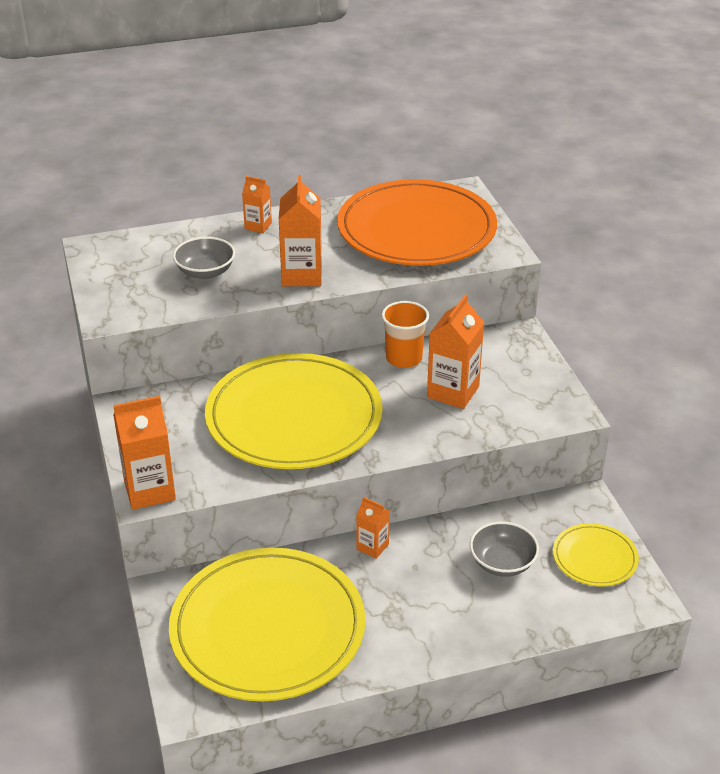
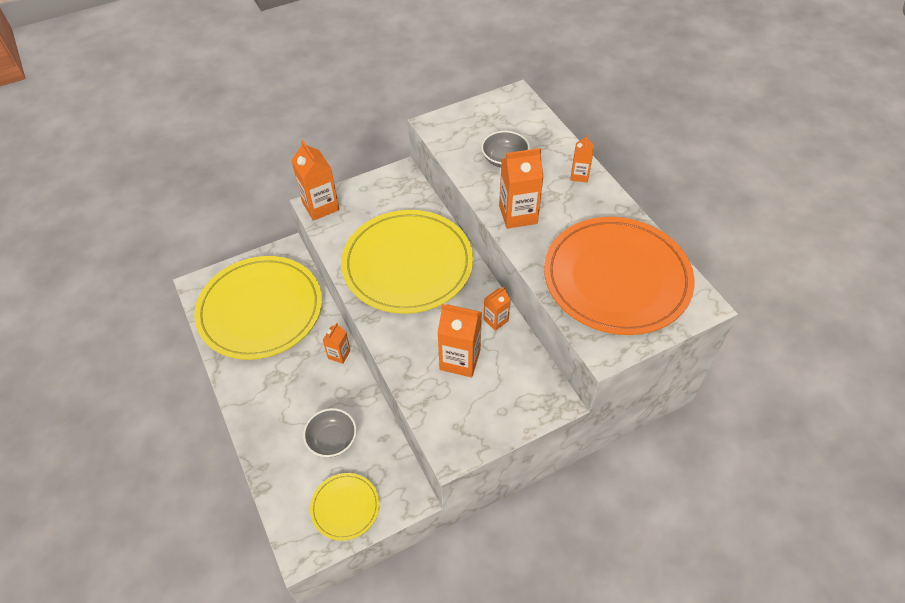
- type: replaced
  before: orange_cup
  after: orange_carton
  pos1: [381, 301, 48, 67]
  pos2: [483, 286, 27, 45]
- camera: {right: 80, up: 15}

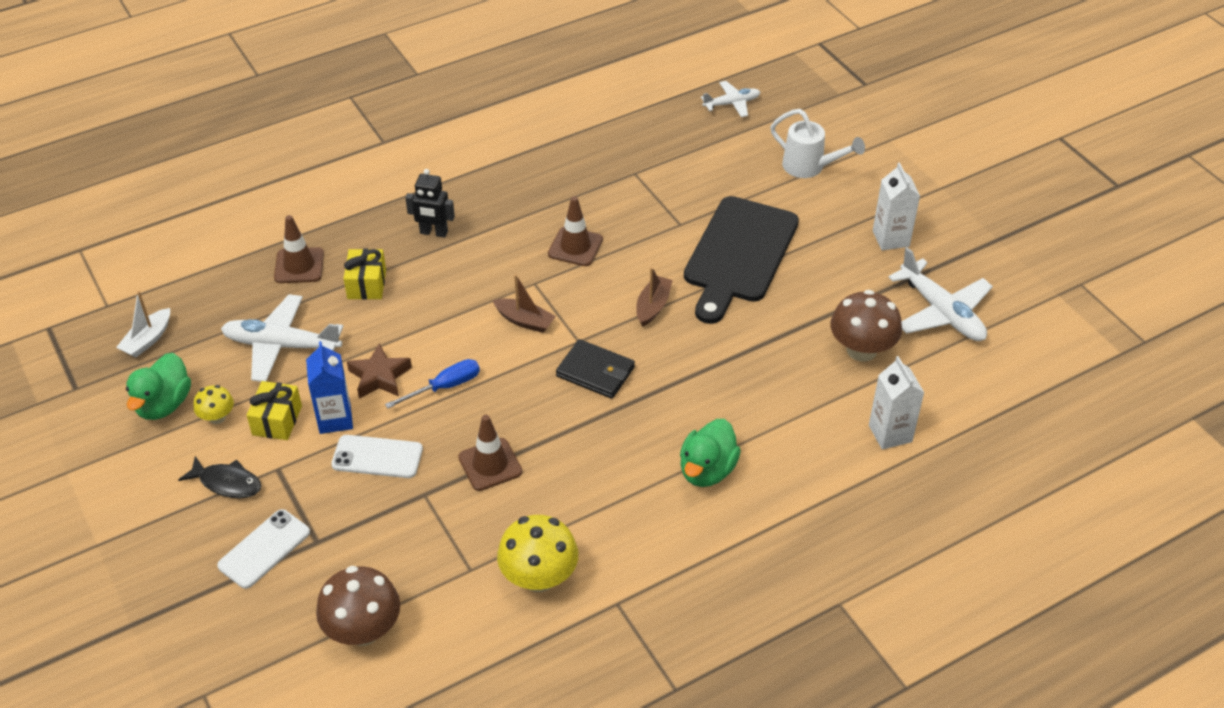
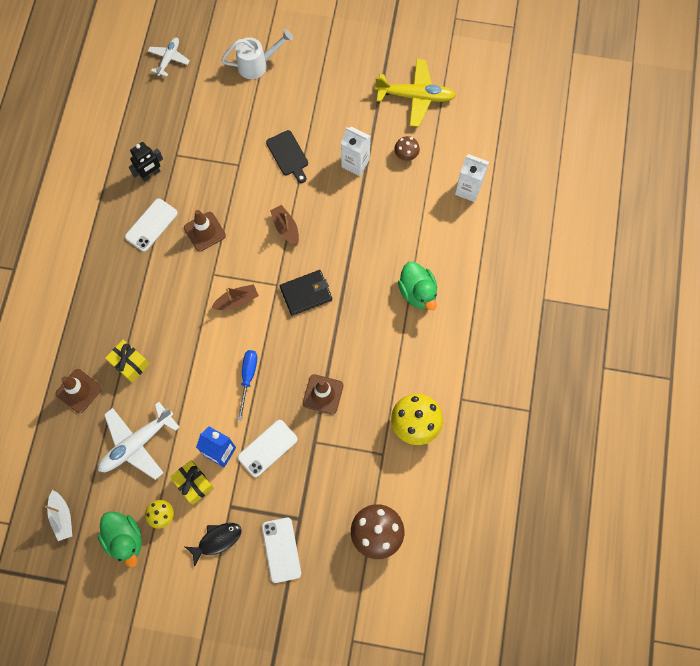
- type: removed
  before: brown_star
  pos1: [347, 343, 65, 55]
- type: added
  after: white_phone
  pos2: [125, 198, 53, 54]
- type: moved
  before: black_robot
  pos1: [405, 169, 50, 69]
  pos2: [129, 142, 34, 39]
- type: moved
  before: white_carton
  pos1: [873, 162, 47, 88]
  pos2: [341, 126, 30, 50]
- type: recoloured
  before: white_plane
  after: yellow_plane
  pos1: [888, 247, 105, 94]
  pos2: [375, 59, 81, 68]
- type: resized
  before: black_cutting_board
  pos1: [684, 196, 115, 128]
  pos2: [266, 130, 42, 53]
  scale: 0.48
- type: resized
  before: brown_mushroom
  pos1: [830, 290, 72, 71]
  pos2: [394, 136, 26, 25]
  scale: 0.54
- camera: {right: -50, up: 25}

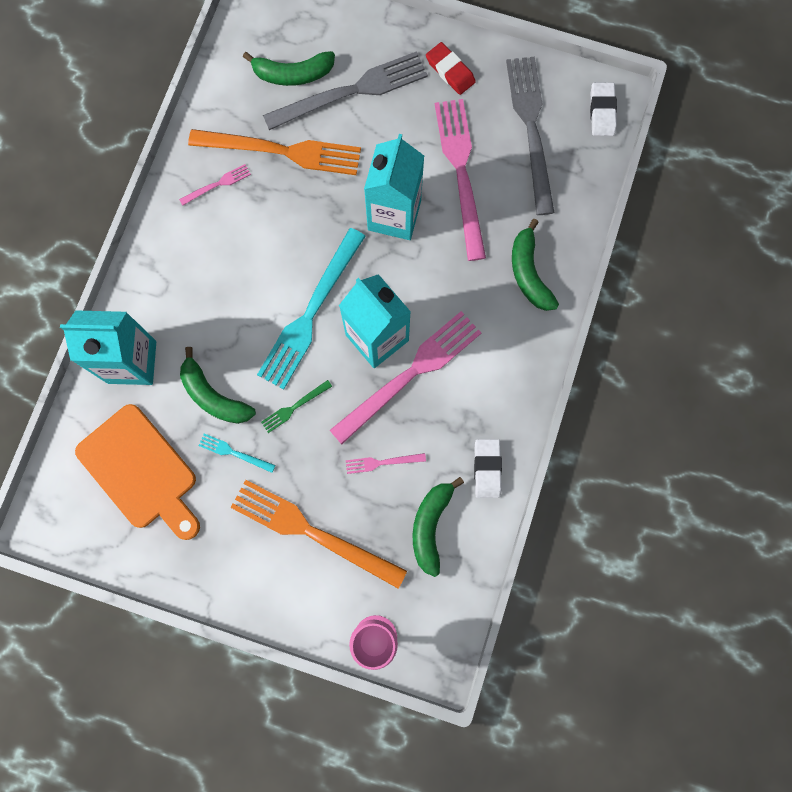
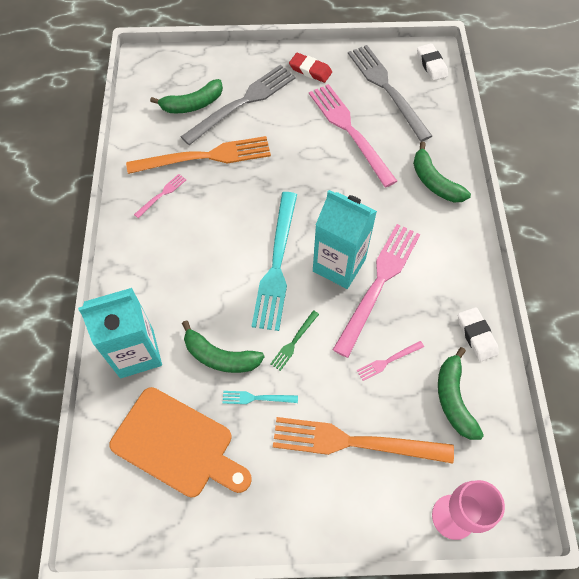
- type: removed
  before: turquoise_carton
  pos1: [364, 134, 60, 106]
- camera: {right: -20, up: -15}

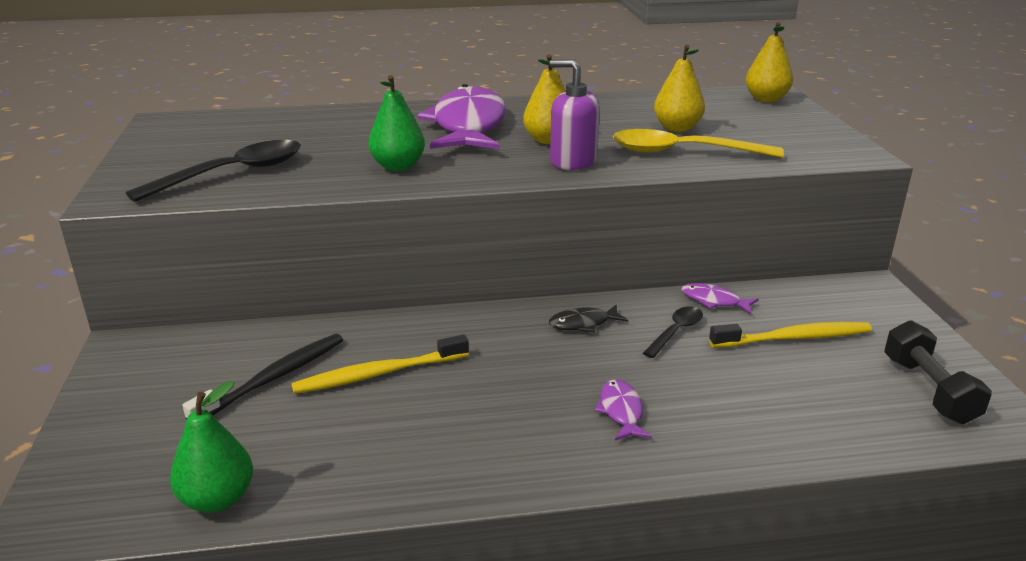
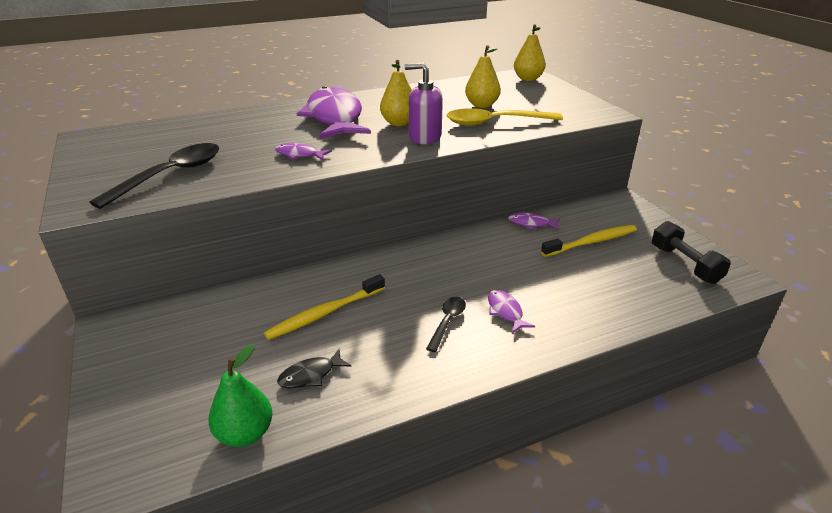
- type: removed
  before: black_toothbrush
  pos1: [182, 334, 161, 86]
- type: moved
  before: black_fish
  pos1: [549, 305, 79, 27]
  pos2: [277, 349, 74, 39]
- type: moved
  before: black_spoon
  pos1: [643, 307, 60, 51]
  pos2: [426, 297, 40, 55]
- type: replaced
  before: green_pear
  after: purple_fish
  pos1: [368, 75, 57, 96]
  pos2: [275, 143, 57, 18]
- camera: {right: -15, up: 5}

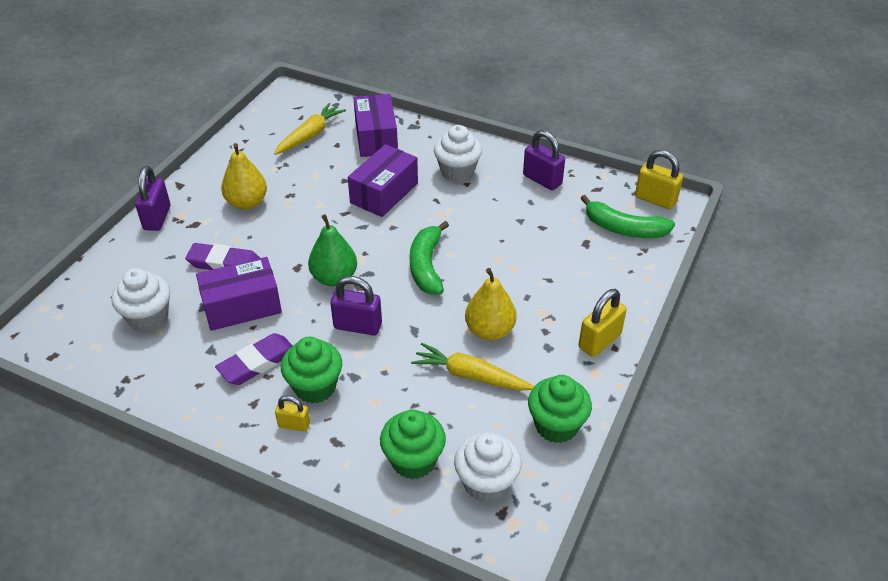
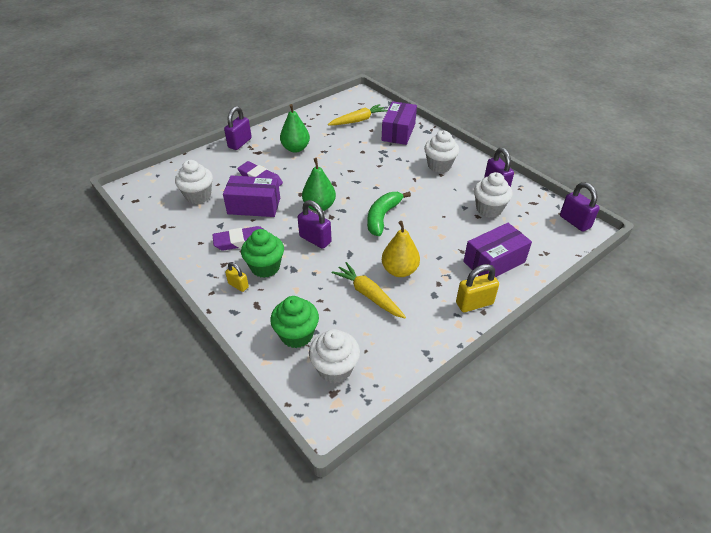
- type: removed
  before: green_cupcake
  pos1: [528, 375, 64, 68]
- type: removed
  before: green_banana
  pos1: [580, 195, 95, 43]
- type: added
  after: white_cupcake
  pos2: [474, 172, 39, 46]
- type: moved
  before: purple_box
  pos1: [348, 144, 70, 73]
  pos2: [463, 223, 69, 54]
- type: recoloured
  before: yellow_pear
  after: green_pear
  pos1: [221, 143, 46, 67]
  pos2: [280, 104, 30, 49]
- type: recoloured
  before: yellow_padlock
  after: purple_padlock
  pos1: [635, 150, 48, 59]
  pos2: [560, 182, 40, 50]
- camera: {right: 25, up: 0}

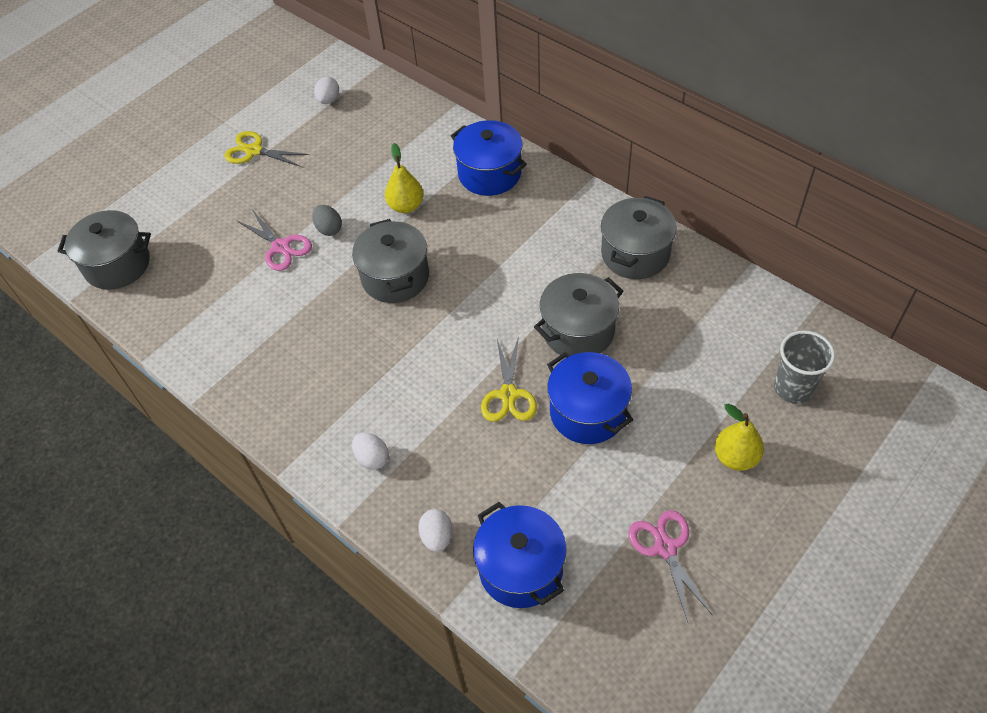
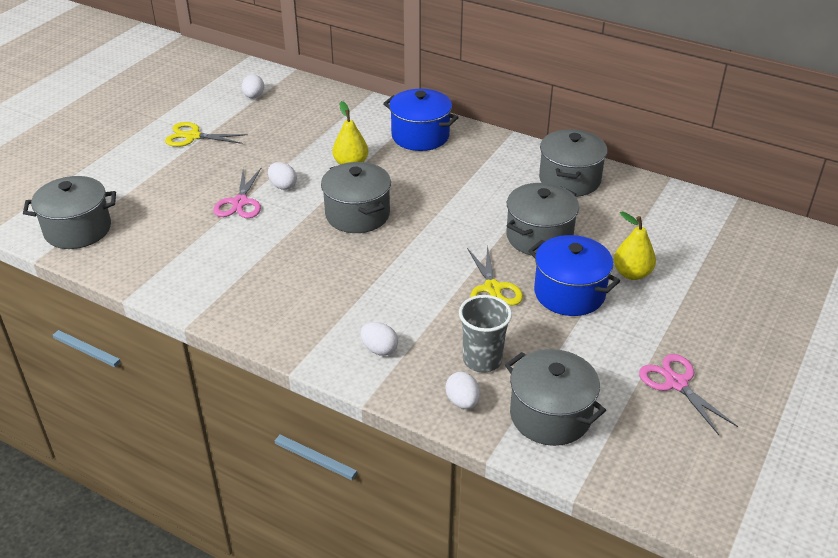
- type: moved
  before: yellow_pear
  pos1: [715, 403, 49, 68]
  pos2: [614, 211, 42, 69]
- type: moved
  before: grey_cup
  pos1: [774, 330, 61, 74]
  pos2: [459, 295, 53, 78]
- type: recoloured
  before: grey_egg
  after: white_egg
  pos1: [312, 205, 30, 31]
  pos2: [268, 162, 29, 28]
- type: recoloured
  before: blue_pot
  after: grey_pot
  pos1: [473, 502, 93, 106]
  pos2: [505, 349, 101, 97]
- type: turned
  before: pink_scissors
  pos1: [236, 211, 76, 60]
  pos2: [213, 168, 48, 50]
  turn: 60
- camera: {right: -15, up: -15}

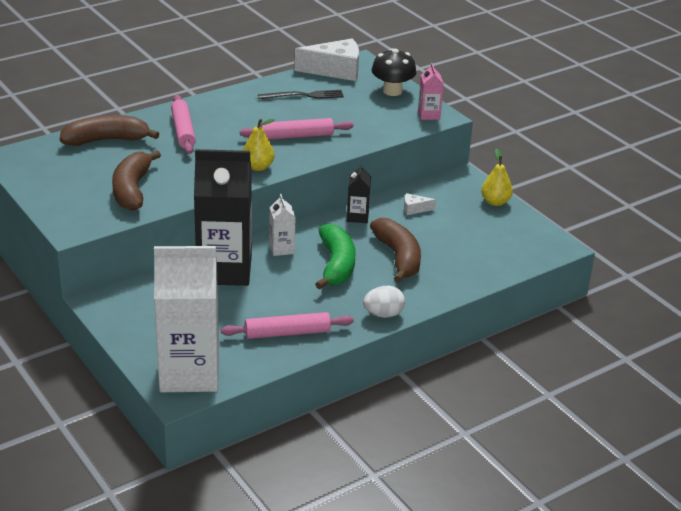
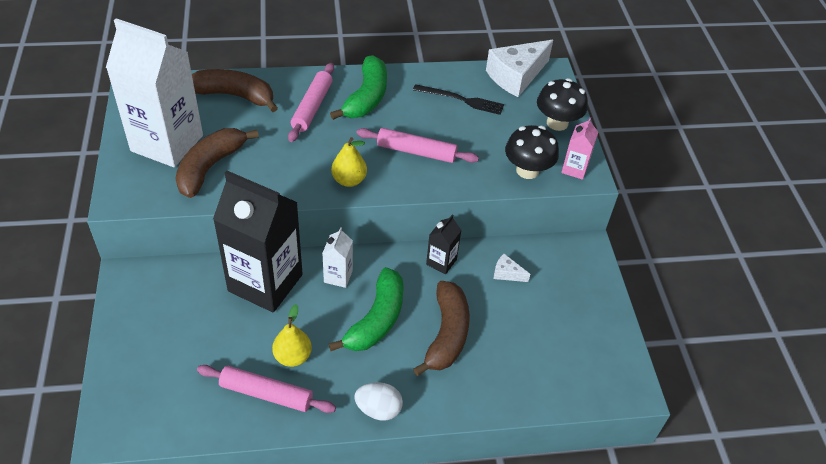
- type: added
  after: green_banana
  pos2: [330, 55, 57, 65]
- type: added
  after: black_mushroom
  pos2: [505, 125, 54, 54]
- type: moved
  before: white_carton
  pos1: [154, 246, 65, 146]
  pos2: [106, 18, 97, 149]
- type: moved
  before: yellow_pear
  pos1: [481, 149, 32, 57]
  pos2: [272, 304, 40, 63]
- type: turned
  before: white_cheese
  pos1: [294, 39, 65, 42]
  pos2: [486, 40, 67, 57]
  turn: 120
- camera: {right: 25, up: 15}

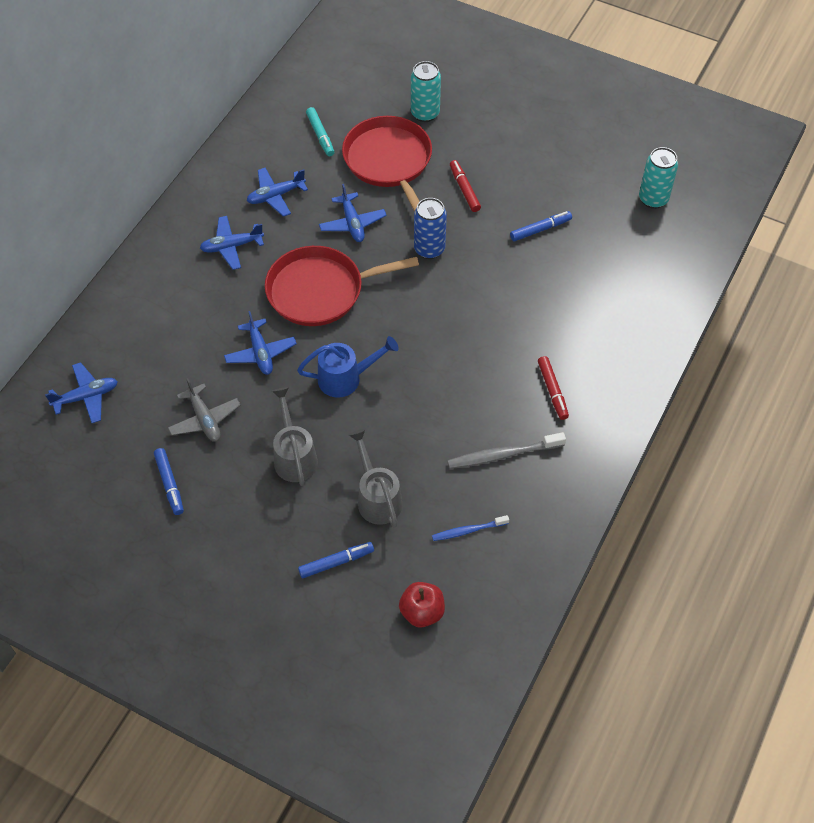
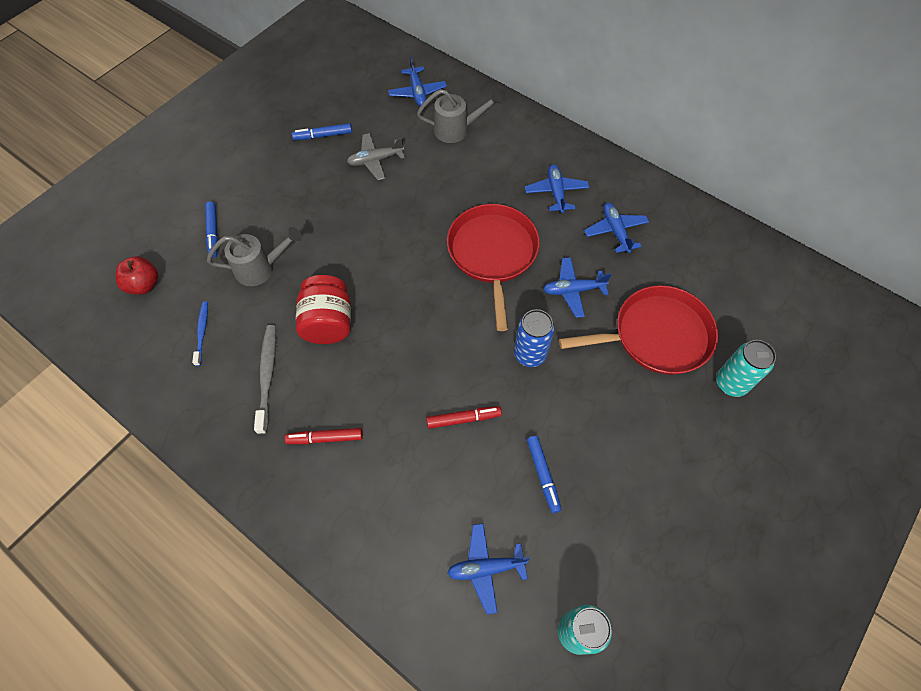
- type: removed
  before: blue_watering_can
  pos1: [297, 336, 102, 62]
- type: removed
  before: turquoise_marker
  pos1: [306, 107, 28, 49]
- type: added
  after: red_jar
  pos2: [296, 275, 55, 69]
- type: moved
  before: blue_plane
  pos1: [224, 311, 73, 64]
  pos2: [447, 523, 83, 91]
- type: moved
  before: grey_watering_can
  pos1: [272, 387, 46, 99]
  pos2: [417, 89, 86, 54]
- type: moved
  before: red_marker
  pos1: [450, 160, 31, 52]
  pos2: [426, 406, 76, 23]
- camera: {right: 100, up: 5}

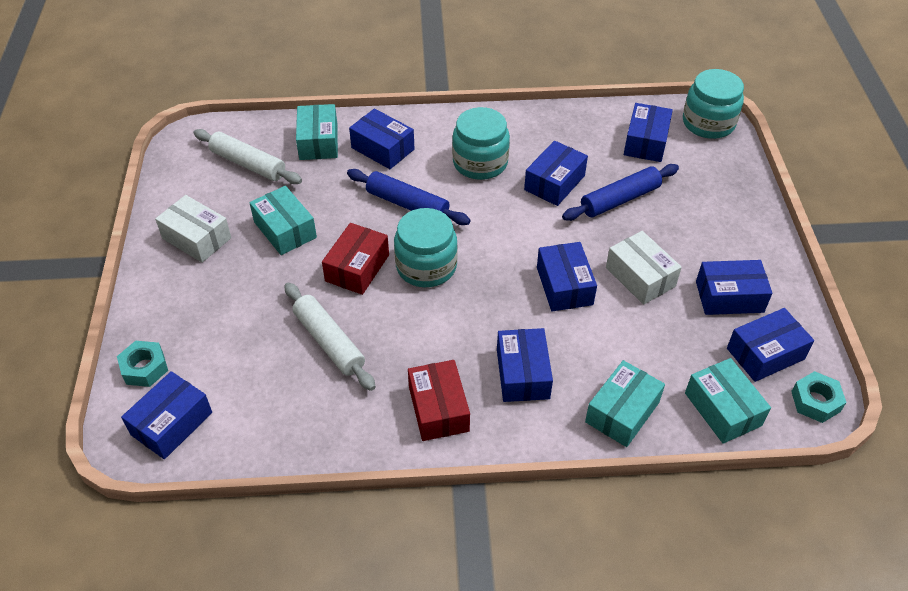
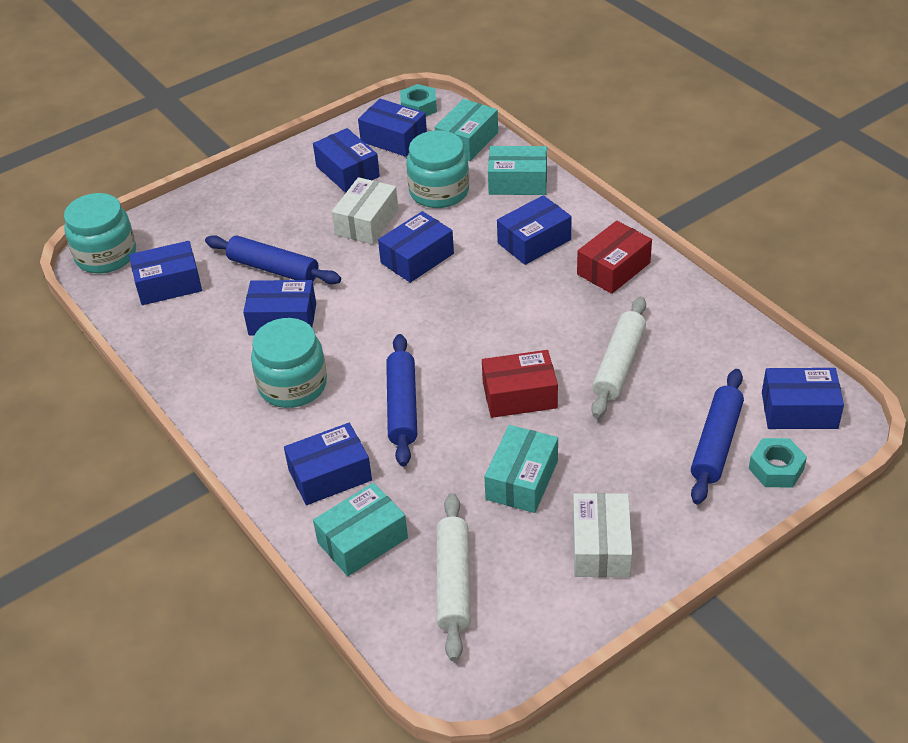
- type: added
  after: blue_rolling_pin
  pos2: [691, 369, 53, 135]
- type: moved
  before: turquoise_jar
  pos1: [394, 208, 64, 79]
  pos2: [406, 130, 63, 78]
- type: turned
  before: blue_box
  pos1: [349, 109, 66, 60]
  pos2: [284, 423, 88, 82]
  turn: 60
- camera: {right: -120, up: -5}

